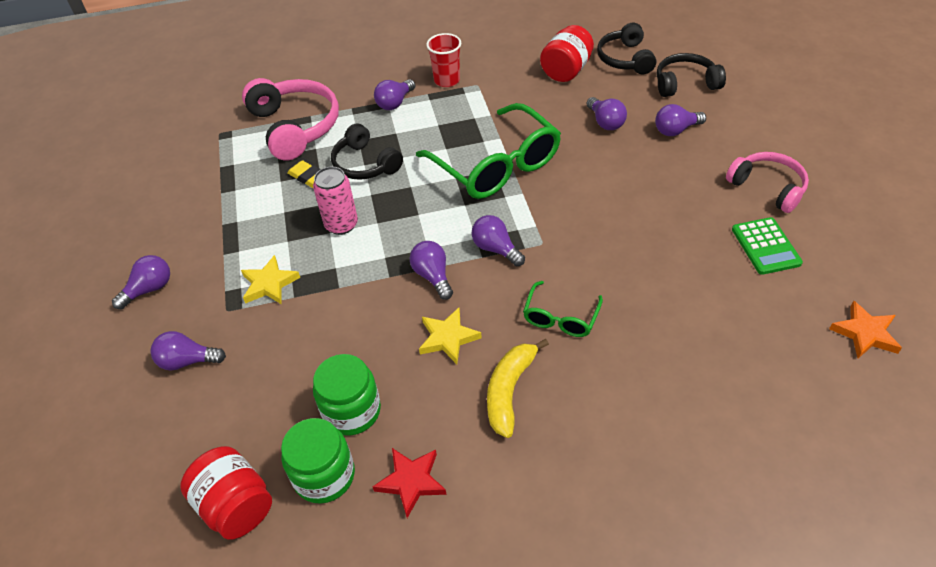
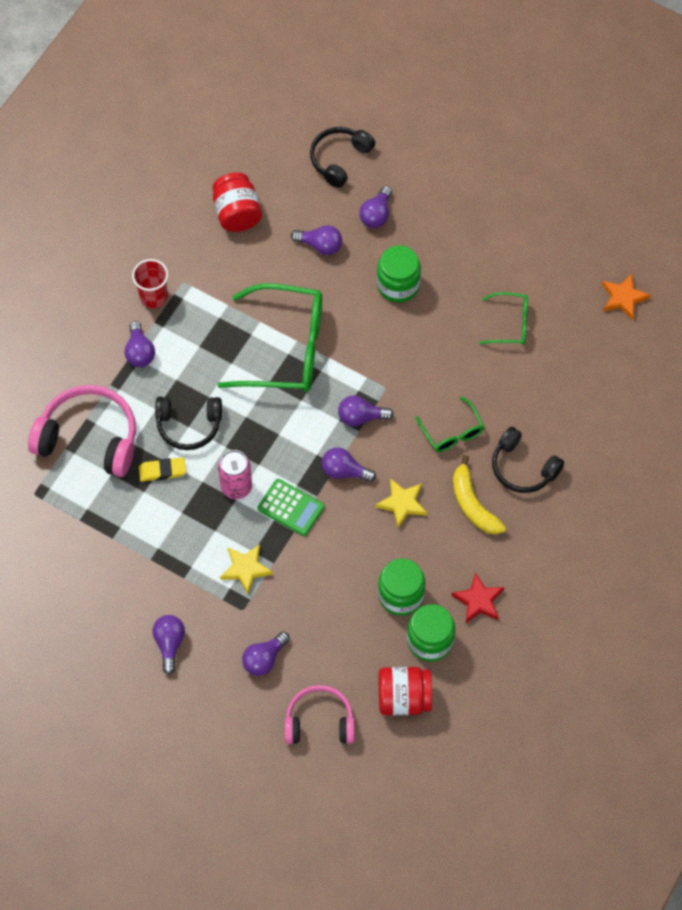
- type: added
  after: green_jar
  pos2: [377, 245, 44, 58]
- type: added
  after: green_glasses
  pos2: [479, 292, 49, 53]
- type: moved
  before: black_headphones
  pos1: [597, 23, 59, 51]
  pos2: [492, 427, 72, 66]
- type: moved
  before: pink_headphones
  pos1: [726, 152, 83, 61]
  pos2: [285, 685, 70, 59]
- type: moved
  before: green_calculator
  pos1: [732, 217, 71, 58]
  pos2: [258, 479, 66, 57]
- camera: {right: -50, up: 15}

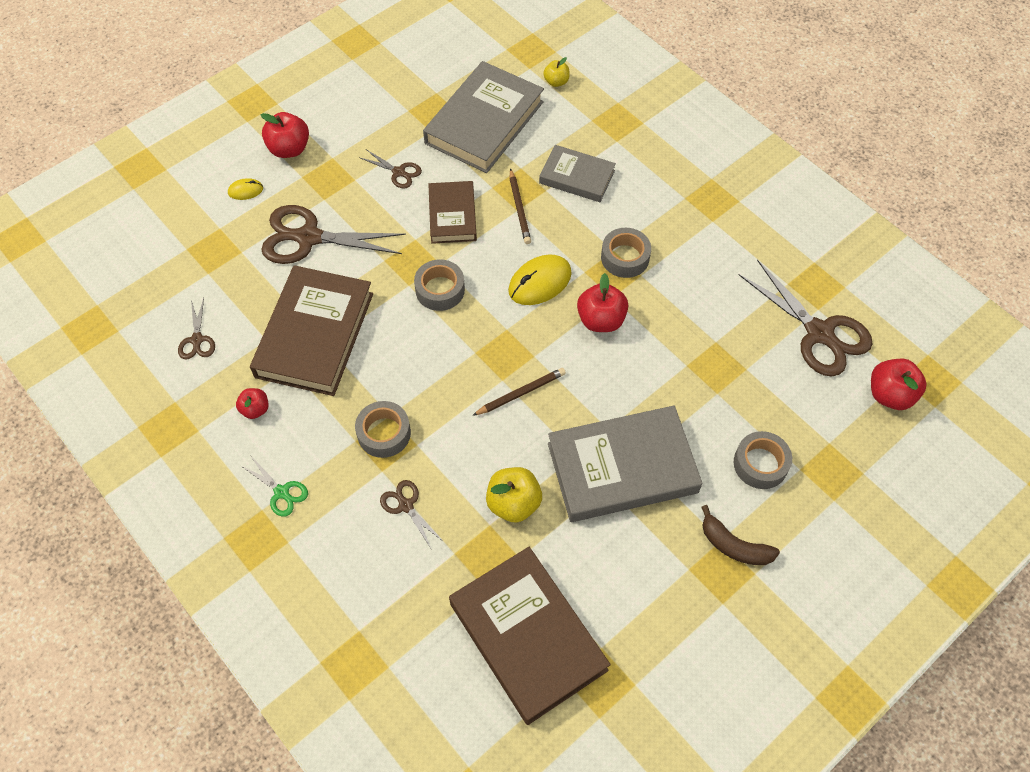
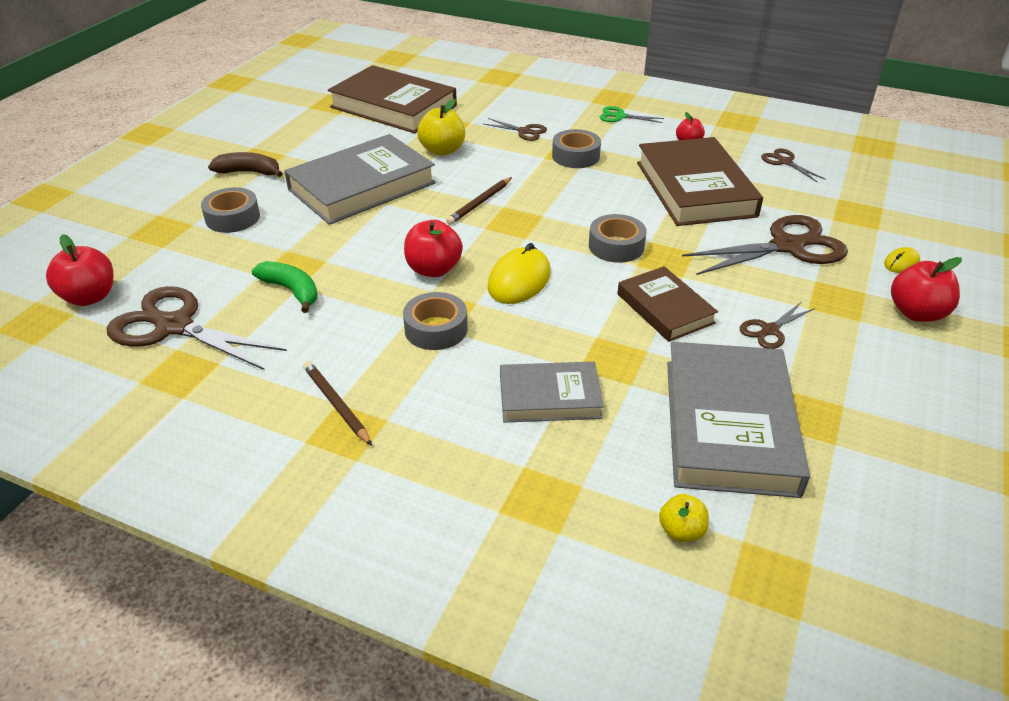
- type: added
  after: green_banana
  pos2: [252, 261, 66, 52]
- type: moved
  before: brown_pencil
  pos1: [510, 168, 21, 76]
  pos2: [303, 361, 69, 85]
- type: turned
  before: brown_scissors
  pos1: [359, 150, 63, 39]
  pos2: [740, 302, 75, 47]
  turn: -45
- camera: {right: 155, up: -20}

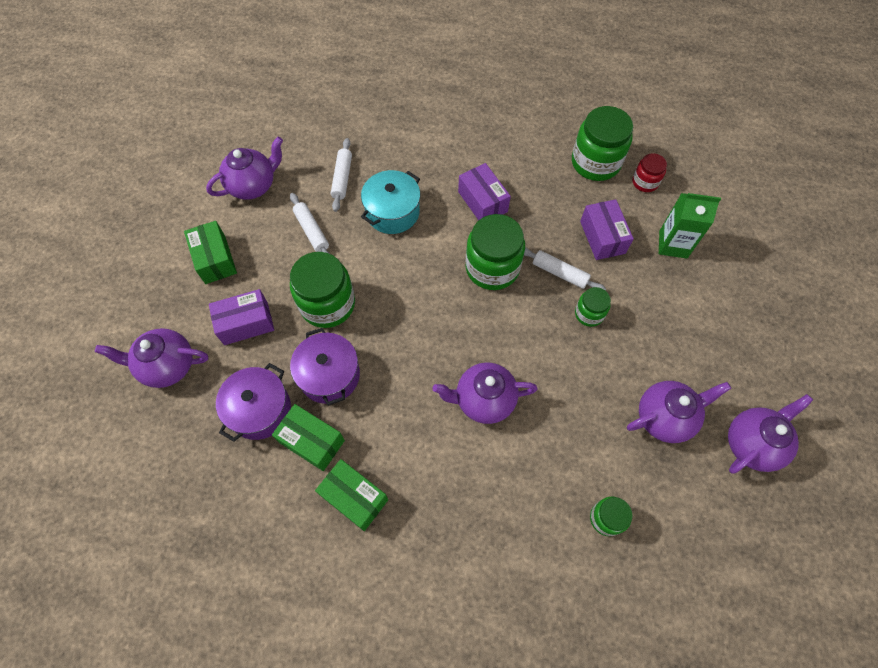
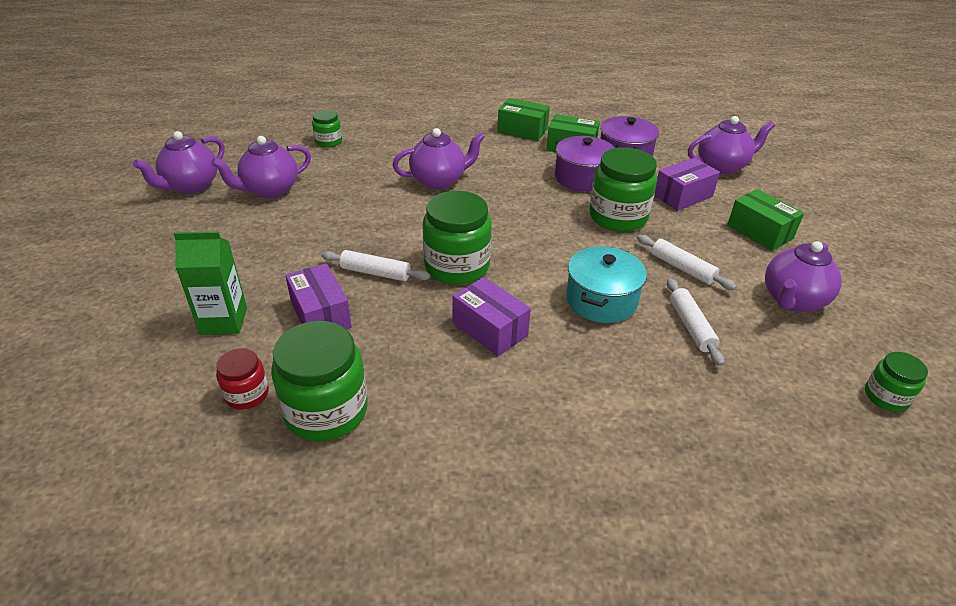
- type: moved
  before: green_jar
  pos1: [575, 287, 36, 40]
  pos2: [865, 352, 63, 60]
- camera: {right: 165, up: -25}

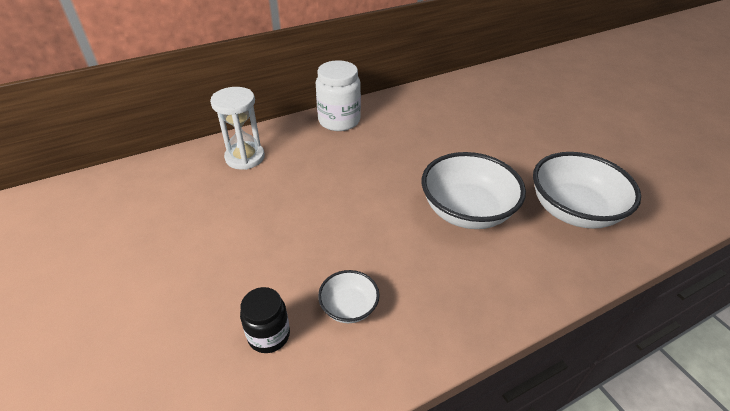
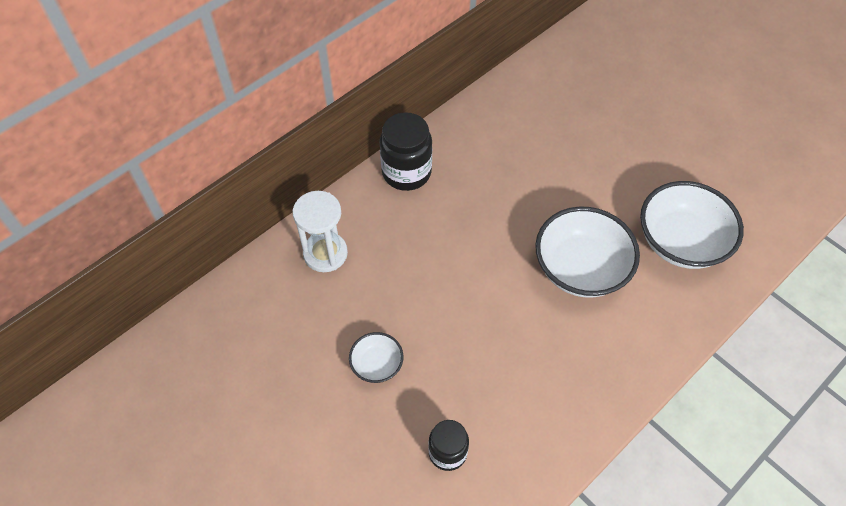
- type: moved
  before: white_bowl
  pos1: [318, 270, 61, 53]
  pos2: [349, 332, 55, 51]
- type: recoloured
  before: white_jar
  after: black_jar
  pos1: [316, 60, 45, 71]
  pos2: [380, 112, 52, 79]
- camera: {right: -15, up: 15}

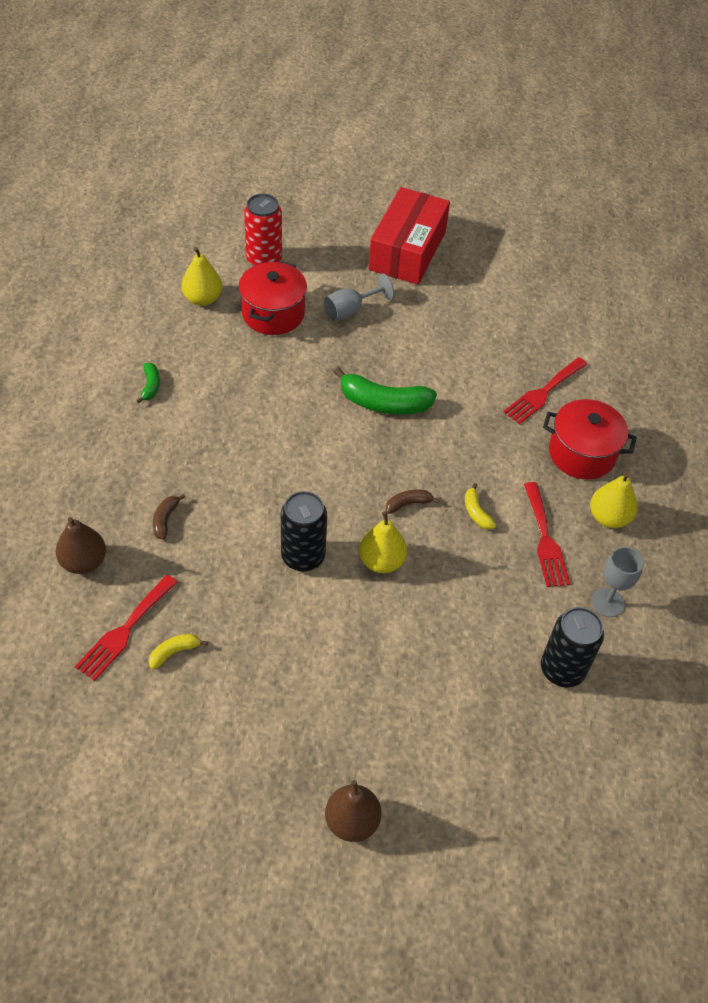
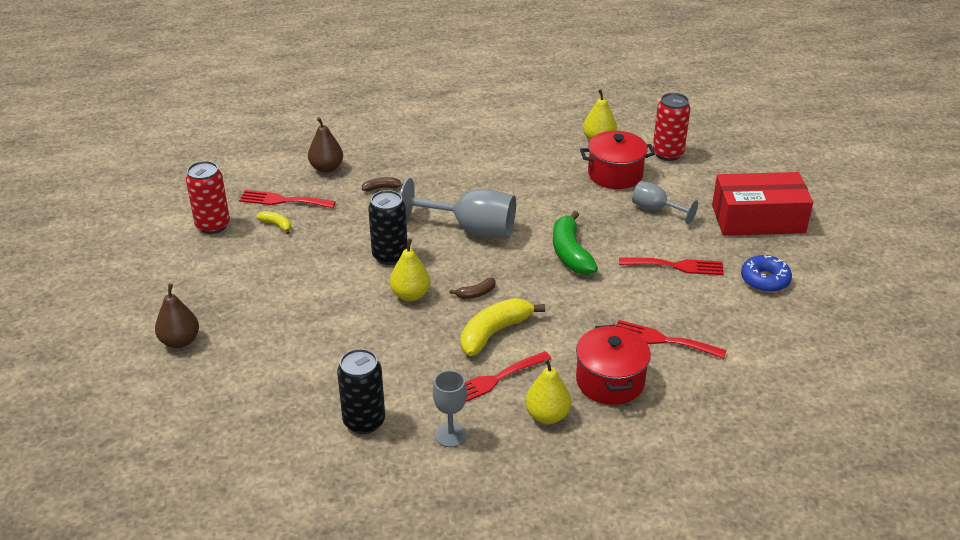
- type: removed
  before: green_banana
  pos1: [136, 363, 24, 41]
- type: added
  after: red_can
  pos2: [186, 161, 44, 73]
- type: added
  after: grey_goblet
  pos2: [400, 178, 116, 60]
- type: added
  after: red_fork
  pos2: [619, 257, 105, 18]
- type: added
  after: blue_donut
  pos2: [741, 255, 51, 37]
- type: turned
  before: brown_banana
  pos1: [385, 490, 55, 24]
  pos2: [450, 278, 46, 21]
  turn: 105
- type: resized
  before: yellow_banana
  pos1: [465, 483, 31, 47]
  pos2: [461, 298, 84, 58]
  scale: 2.03
- camera: {right: 70, up: -15}

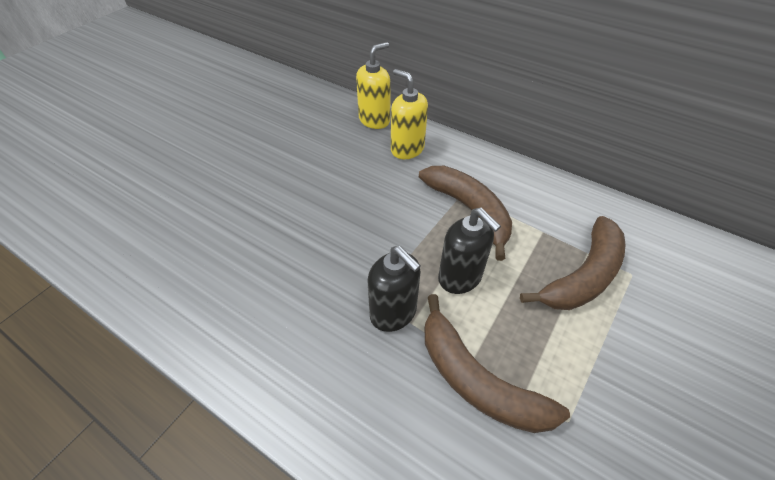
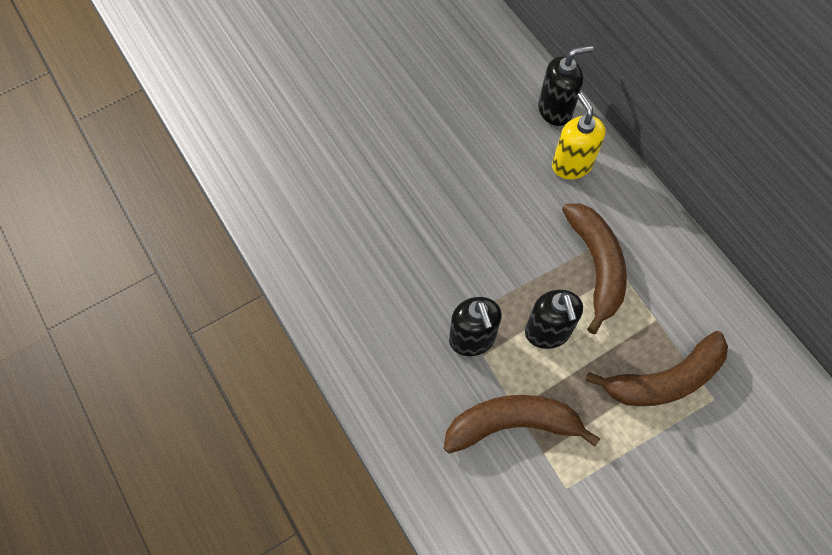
- type: recoloured
  before: yellow_soap_dispenser
  after: black_soap_dispenser
  pos1: [356, 42, 35, 87]
  pos2: [538, 46, 56, 80]
- type: turned
  before: brown_banana
  pos1: [425, 294, 145, 139]
  pos2: [443, 395, 157, 58]
  turn: 105
- camera: {right: 25, up: 15}

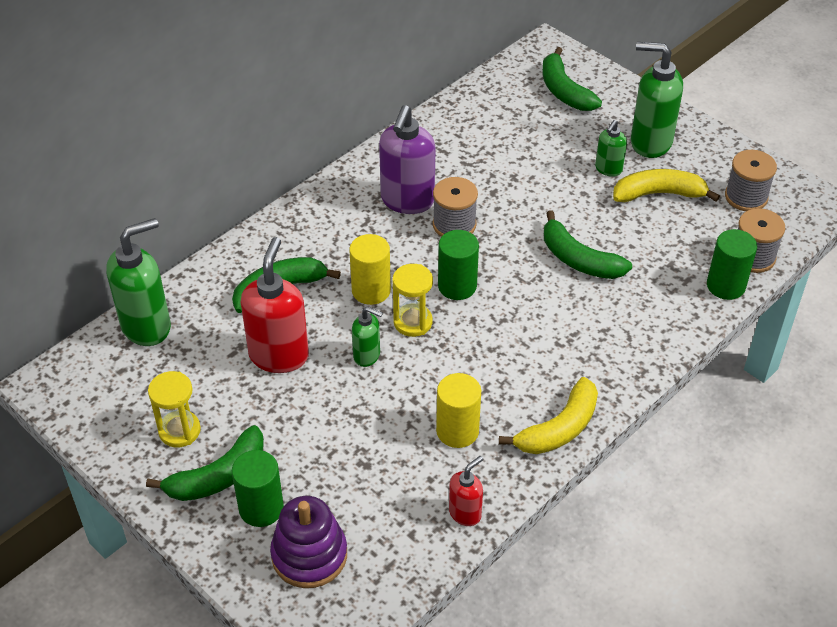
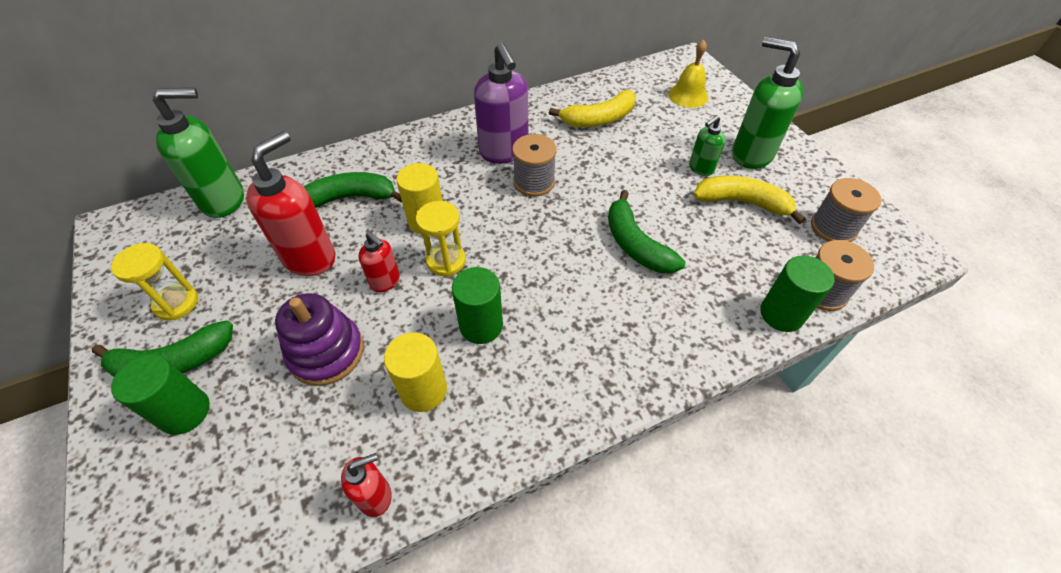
- type: moved
  before: purple_stacking_toy
  pos1: [270, 496, 77, 92]
  pos2: [275, 293, 89, 93]
- type: moved
  before: green_cylinder
  pos1: [438, 230, 41, 70]
  pos2: [452, 267, 51, 77]
- type: moved
  before: yellow_banana
  pos1: [499, 377, 99, 77]
  pos2: [549, 90, 87, 37]
- type: replaced
  before: green_banana
  after: yellow_bell
  pos1: [542, 47, 60, 64]
  pos2: [669, 39, 39, 69]
- type: recoloured
  before: green_soap_dispenser
  after: red_soap_dispenser
  pos1: [352, 306, 31, 61]
  pos2: [358, 232, 42, 60]
- type: turned
  before: purple_soap_dispenser
  pos1: [379, 105, 56, 109]
  pos2: [474, 43, 54, 121]
  turn: -60
- camera: {right: 20, up: 5}

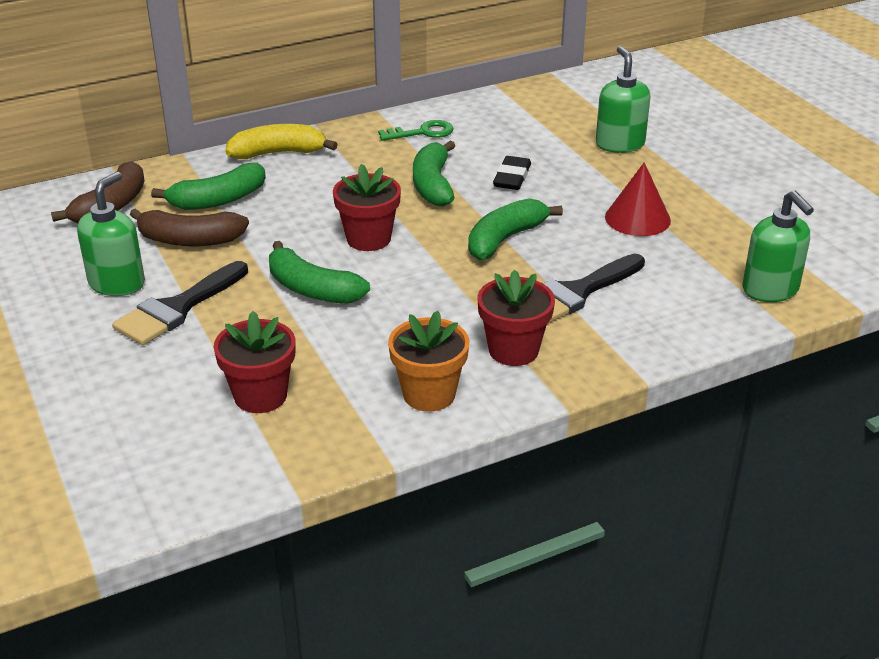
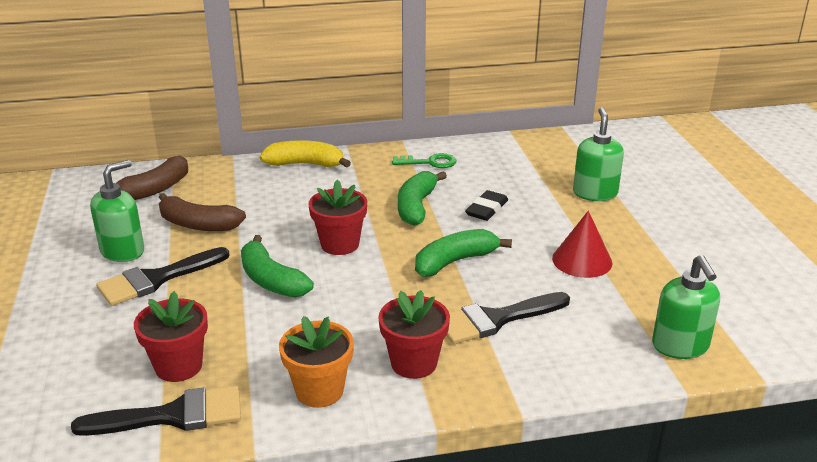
- type: removed
  before: green_banana
  pos1: [151, 163, 115, 47]
- type: added
  after: black_brush
  pos2: [71, 386, 170, 50]
- camera: {right: 15, up: -5}

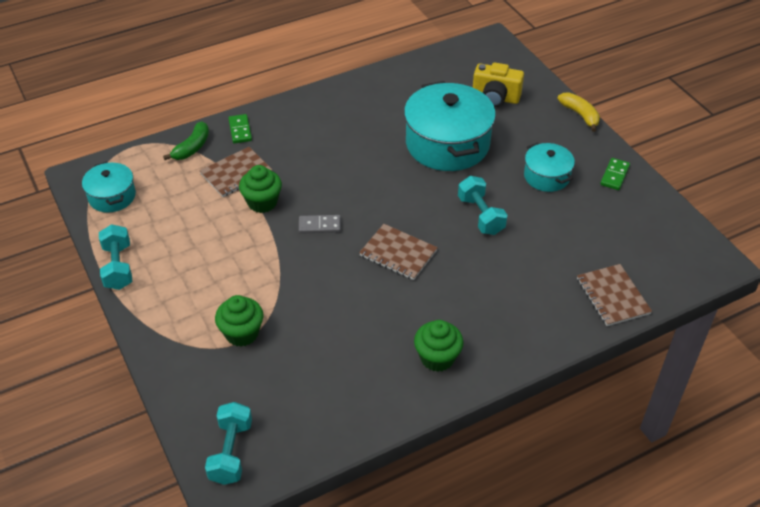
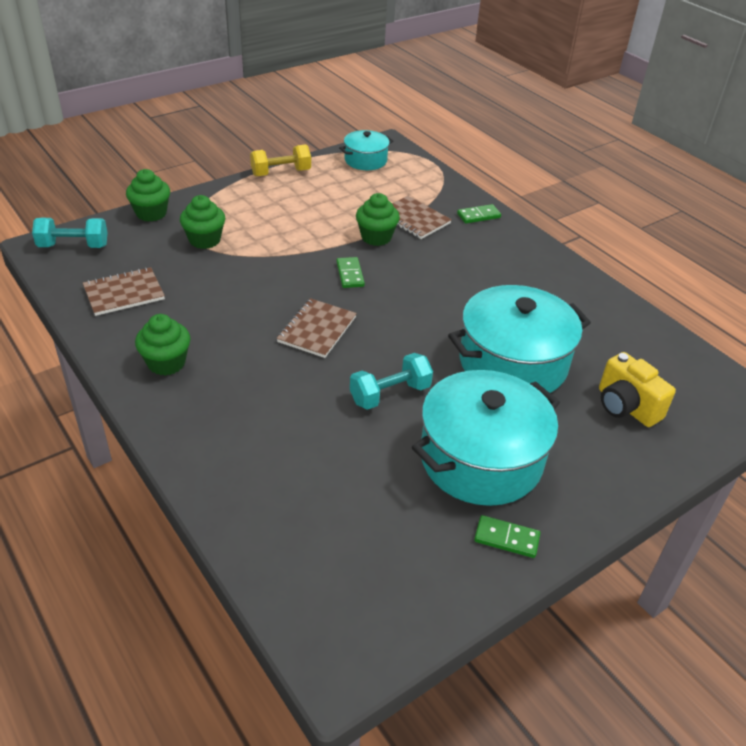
- type: removed
  before: green_banana
  pos1: [163, 122, 46, 38]
- type: removed
  before: yellow_banana
  pos1: [557, 92, 43, 40]
- type: added
  after: green_cupcake
  pos2: [126, 169, 44, 53]
- type: moved
  before: brown_notebook
  pos1: [577, 264, 75, 62]
  pos2: [83, 267, 82, 49]
- type: recoloured
  before: turquoise_dumbbell
  after: yellow_dumbbell
  pos1: [99, 224, 33, 66]
  pos2: [250, 144, 61, 32]
- type: recoloured
  before: grey_domino
  after: green_domino
  pos1: [299, 215, 42, 19]
  pos2: [336, 257, 29, 31]
- type: turned
  before: yellow_camera
  pos1: [473, 62, 51, 45]
  pos2: [599, 352, 77, 75]
  turn: -45
- type: resized
  before: turquoise_pot
  pos1: [524, 142, 51, 50]
  pos2: [412, 370, 148, 136]
  scale: 1.88
- camera: {right: 80, up: -5}

